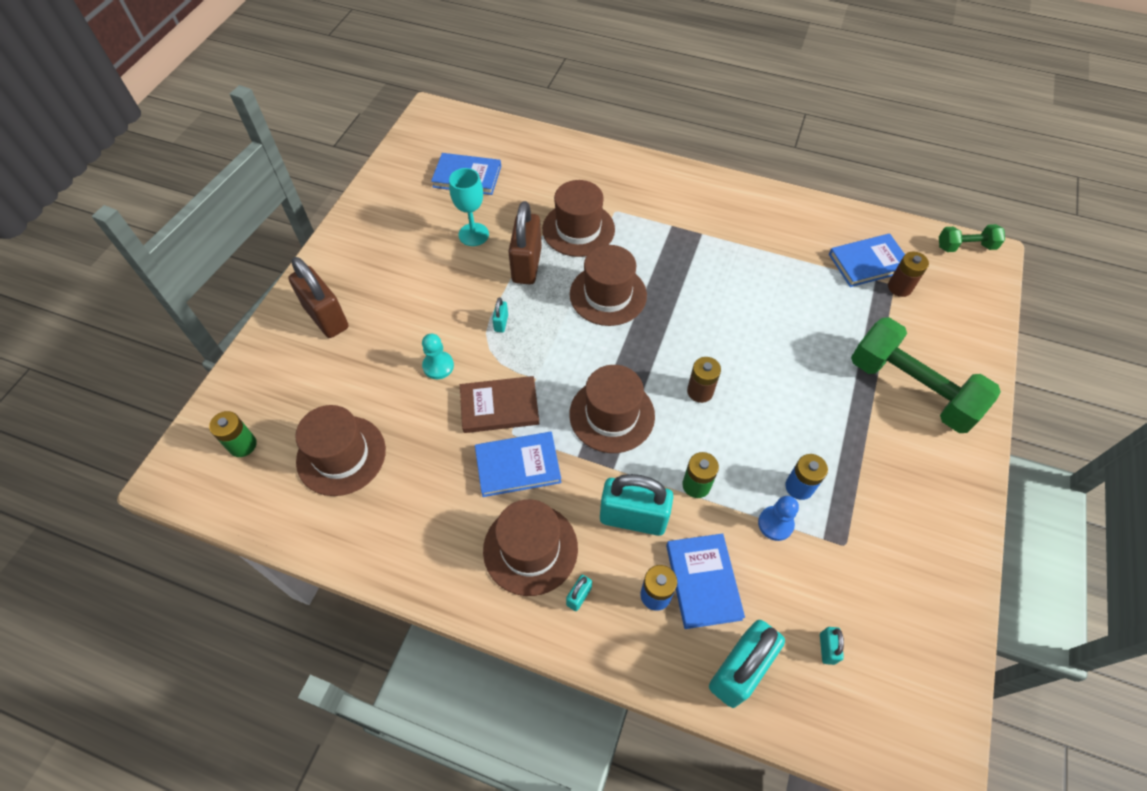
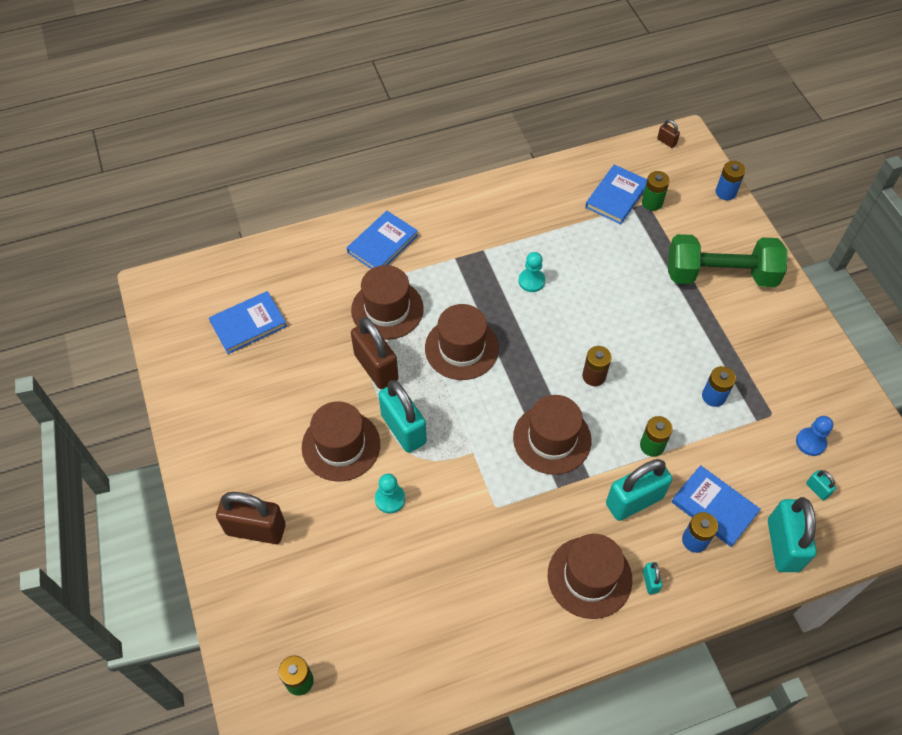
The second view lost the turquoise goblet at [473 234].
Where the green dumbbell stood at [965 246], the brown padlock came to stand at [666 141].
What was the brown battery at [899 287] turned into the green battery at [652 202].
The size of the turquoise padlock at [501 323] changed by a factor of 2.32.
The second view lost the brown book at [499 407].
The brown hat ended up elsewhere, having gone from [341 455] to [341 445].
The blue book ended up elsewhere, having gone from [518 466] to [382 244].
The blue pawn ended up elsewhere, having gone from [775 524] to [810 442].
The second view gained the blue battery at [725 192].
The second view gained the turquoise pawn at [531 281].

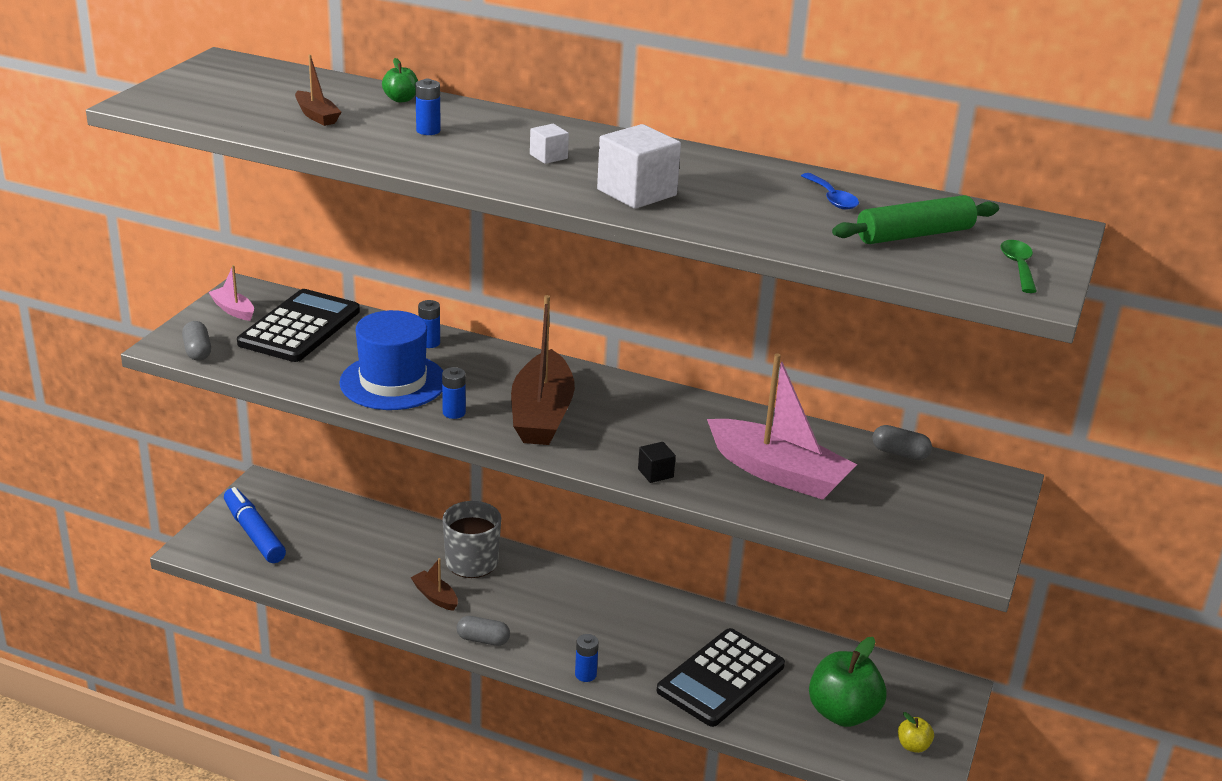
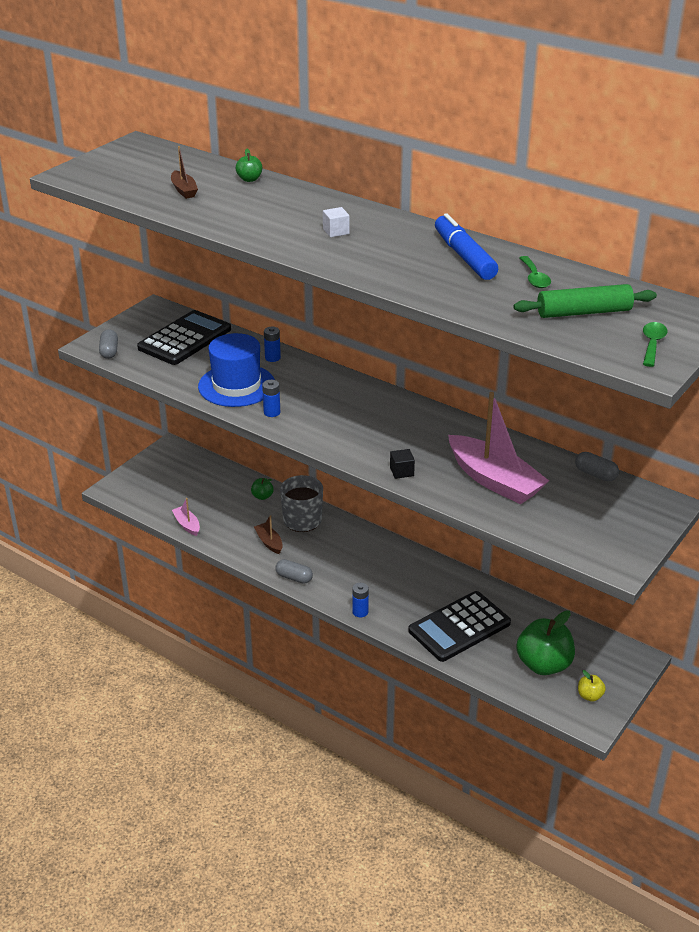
The second view lost the blue battery at [428 131].
The second view lost the white cube at [636 192].
What was the blue spoon at [832 198] turned into the green spoon at [534 278].
The pink boat ended up elsewhere, having gone from [233 310] to [187 525].
The second view lost the brown boat at [542 414].
The blue marker ended up elsewhere, having gone from [254 533] to [464 256].
The second view gained the green apple at [262 496].

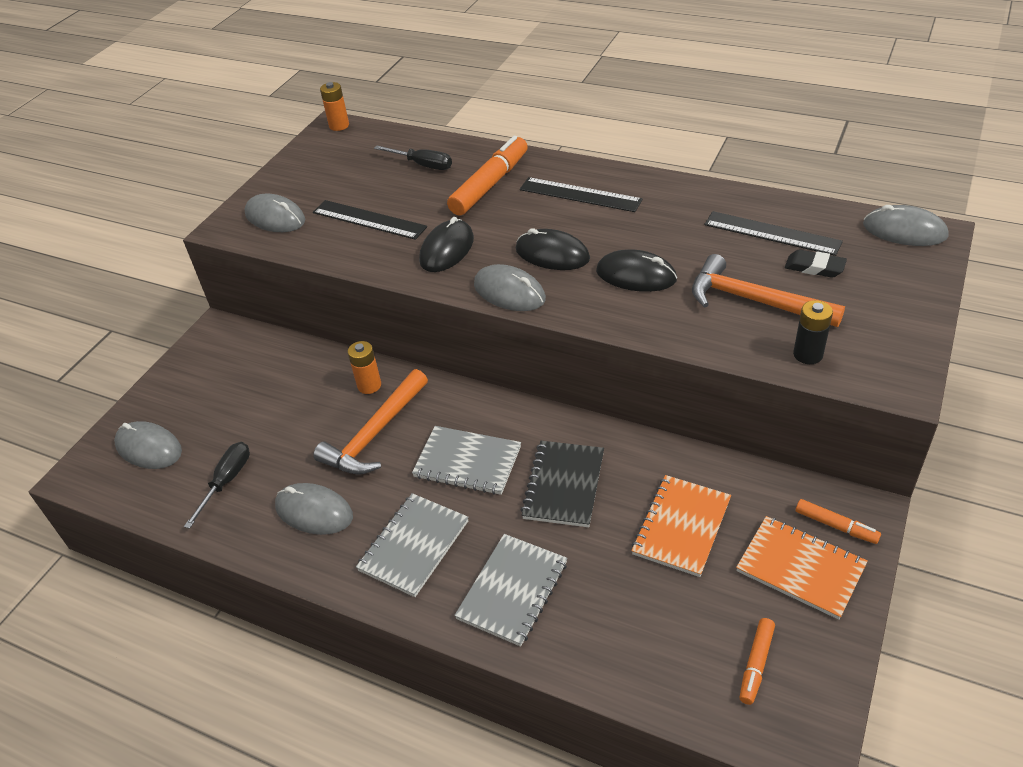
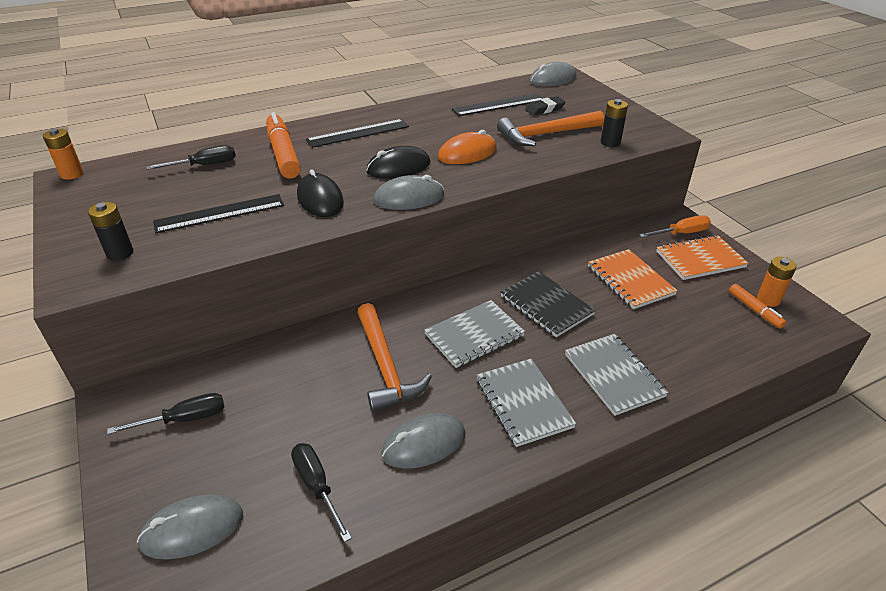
Where the grey mouse stood at [275 217], the black battery came to stand at [120 253].
What was the black mouse at [636 275] turned into the orange mouse at [467 153].
The orange battery ended up elsewhere, having gone from [369 385] to [768 299].
Where the orange marker stood at [835 526], the orange screwdriver came to stand at [681 233].
The second view gained the black screwdriver at [184 419].

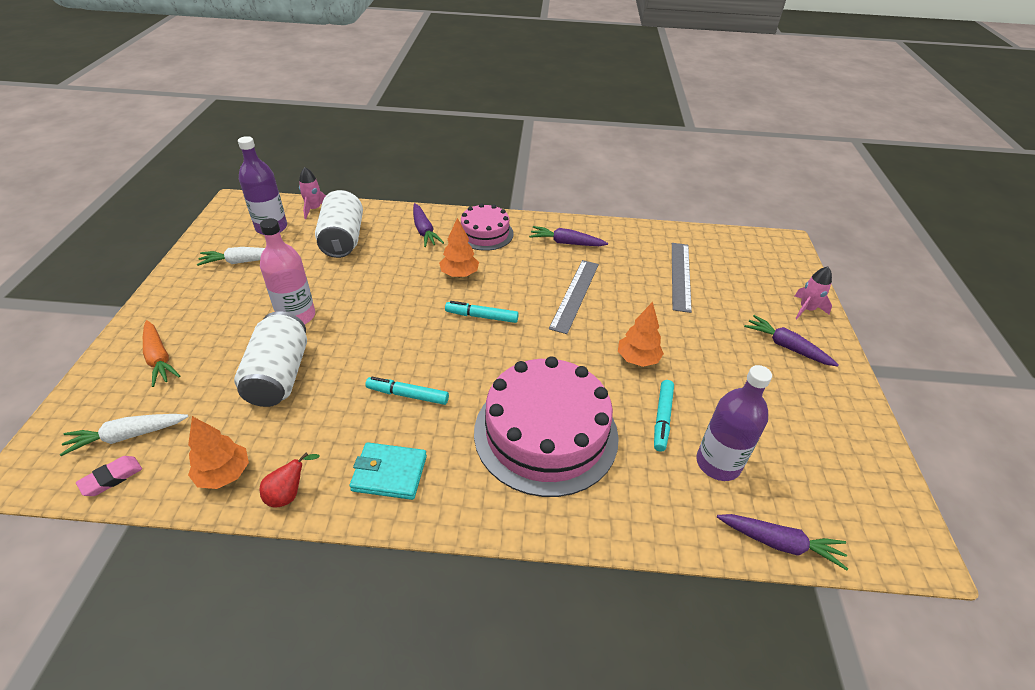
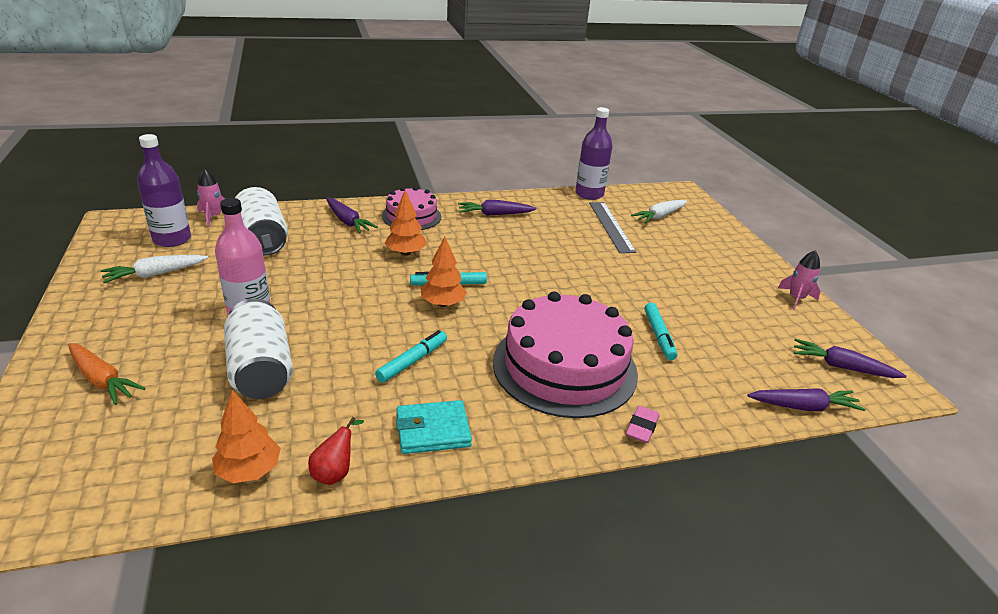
The second view lost the grey ruler at [575 295].
The pink rocket ended up elsewhere, having gone from [806 309] to [796 299].
The orange tree ended up elsewhere, having gone from [637 359] to [443 304].
The purple carrot ended up elsewhere, having gone from [786 347] to [842 367].
The purple bottle ended up elsewhere, having gone from [718 463] to [589 194].
The turquoise marker at [407 395] ended up facing another way, 135 degrees clockwise from before.
The white carrot ended up elsewhere, having gone from [127 436] to [659 216].
The pink eraser ended up elsewhere, having gone from [111 478] to [642 427].

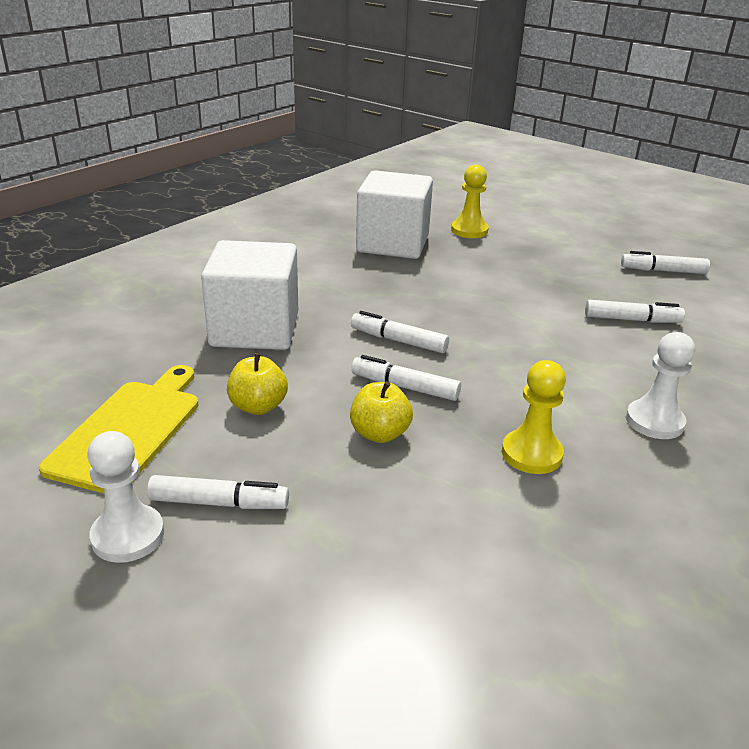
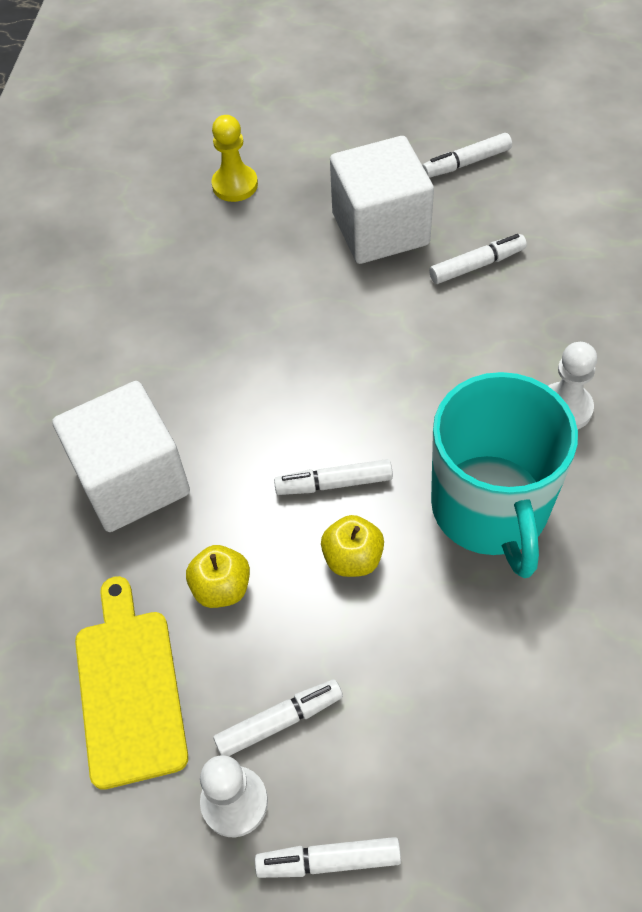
The white cube ended up elsewhere, having gone from [393 244] to [380 229].
The white marker ended up elsewhere, having gone from [398 341] to [328 860].
Where the yellow pawn stood at [531 454], the turquoise mug came to stand at [490 509].

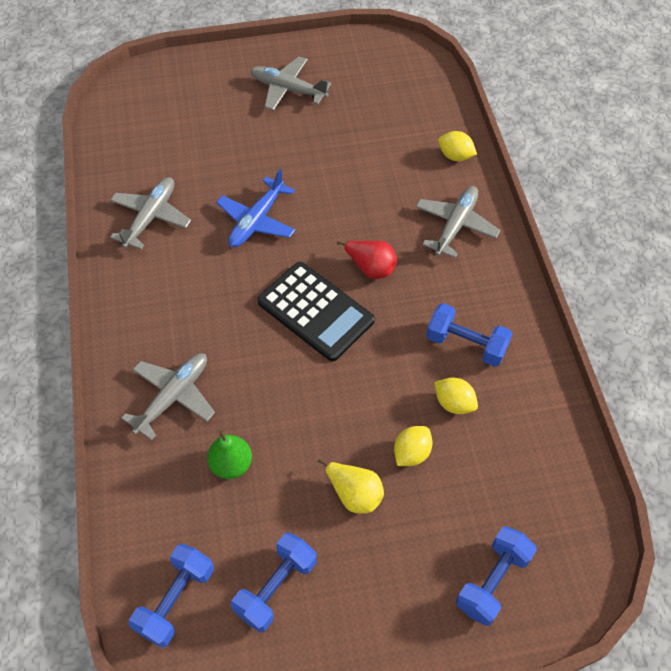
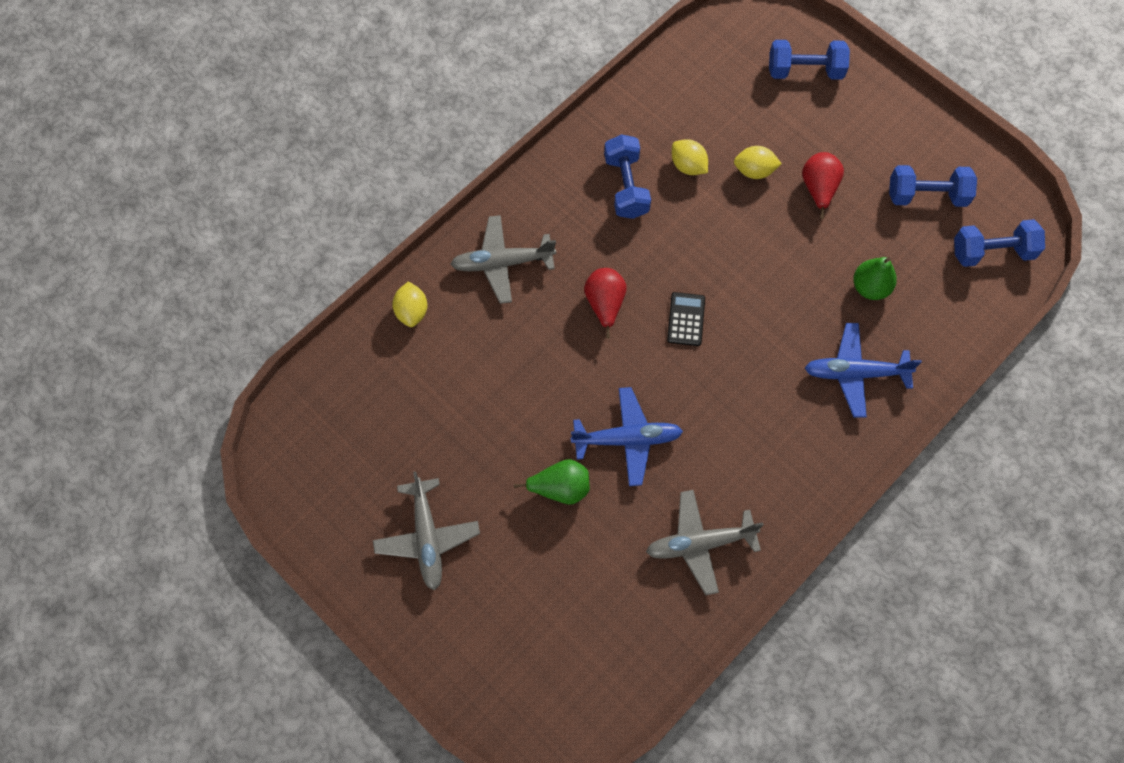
The size of the black calculator at [315 311] changed by a factor of 0.49.
What was the grey plane at [173 396] turned into the blue plane at [855 373].
The yellow lemon at [454 403] ended up facing another way, 45 degrees counterclockwise from before.
What was the yellow pear at [354 494] turned into the red pear at [818 189].
The second view gained the green pear at [560 488].

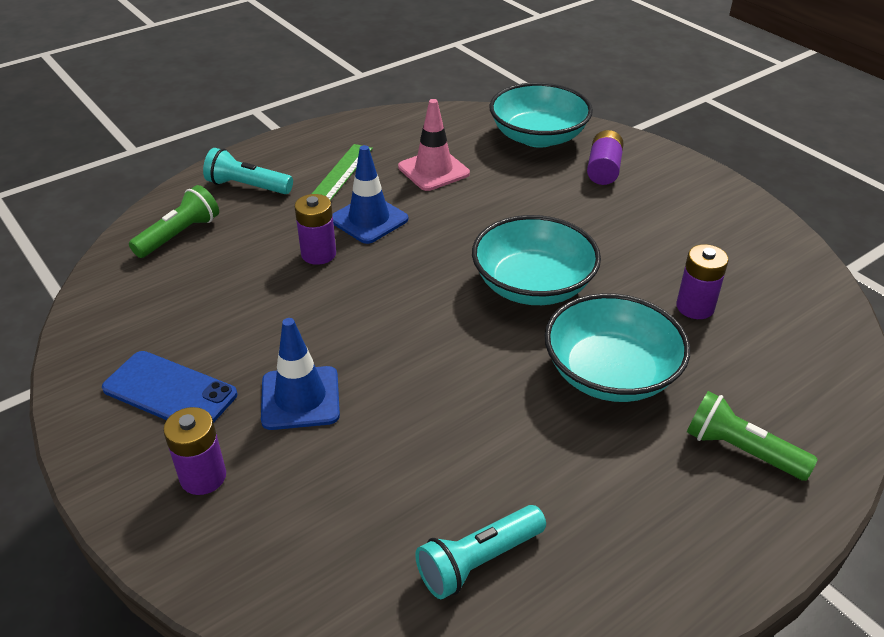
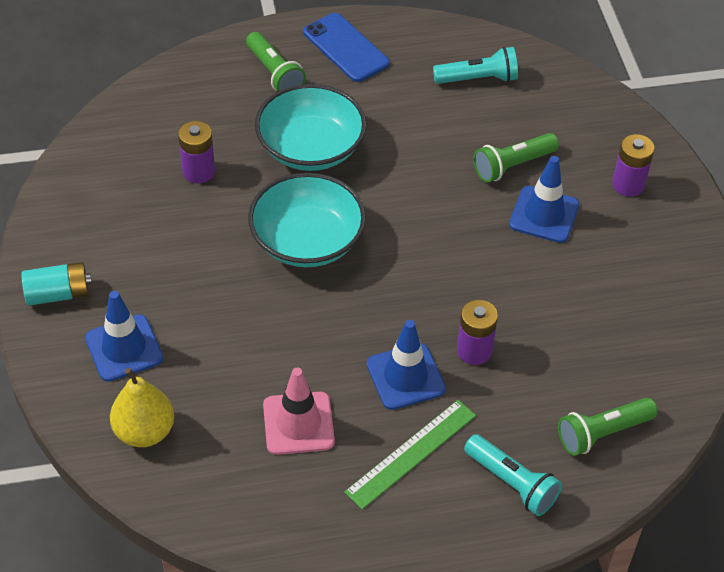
Where the turquoise bowl stood at [538 137], the yellow pear came to stand at [144 431].
Where the purple battery stood at [603 170], the blue traffic cone came to stand at [124 348].
The blue phone ended up elsewhere, having gone from [170 391] to [345 48].
The second view gained the green flashlight at [512 166].
The second view gained the turquoise battery at [58 294].

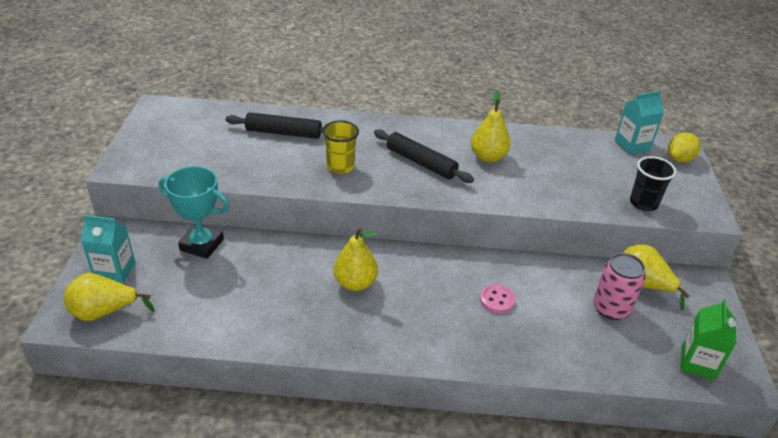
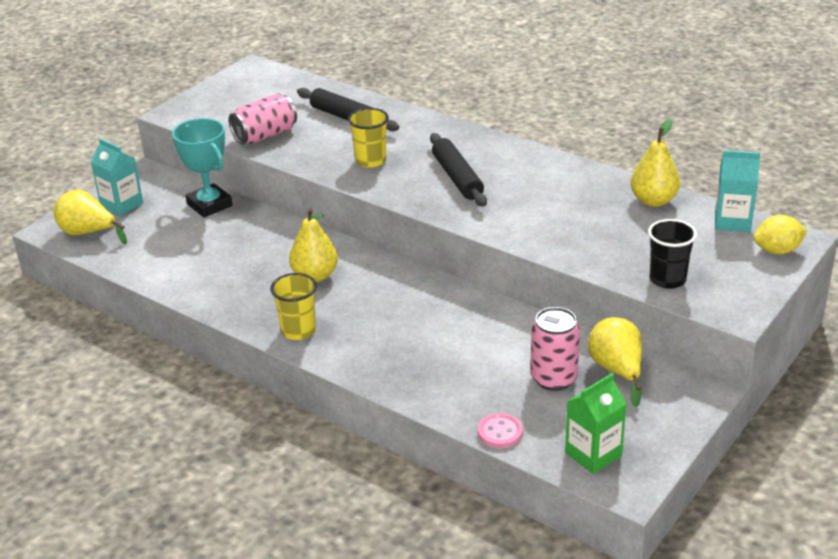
The yellow pear ended up elsewhere, having gone from [488 157] to [653 201].
The pink button ended up elsewhere, having gone from [497 300] to [500 432].
The second view gained the pink can at [265 135].
The second view gained the yellow cup at [298 331].

